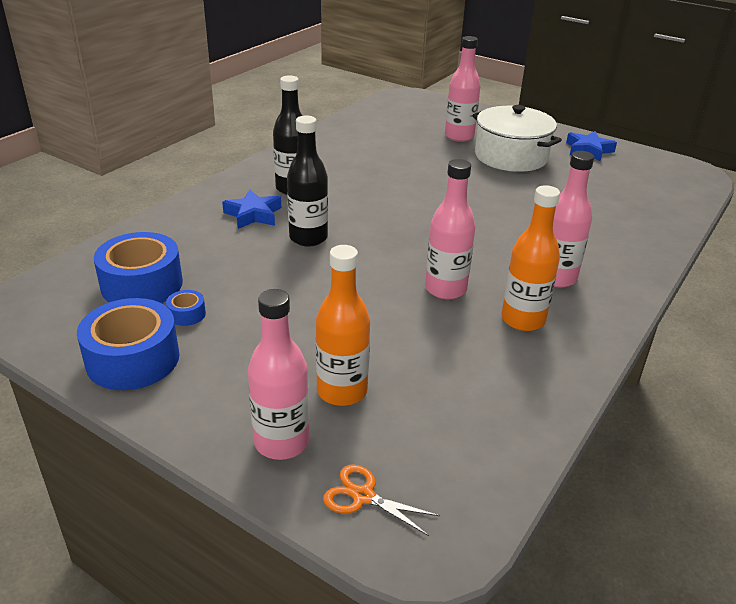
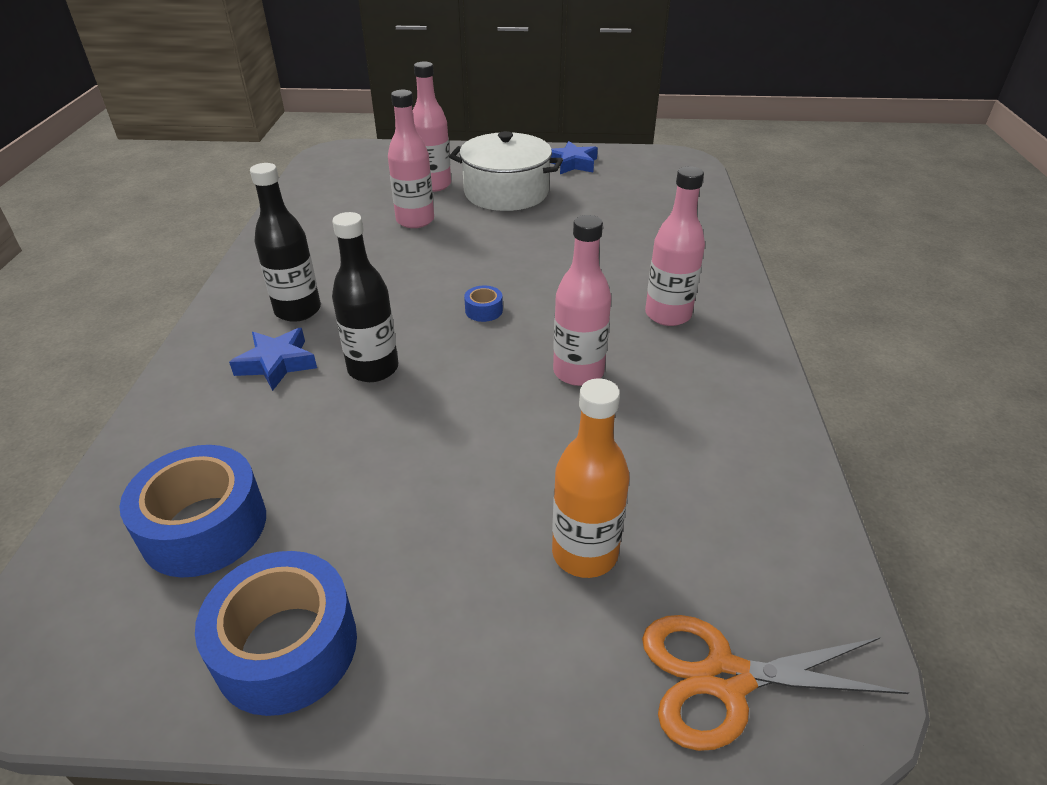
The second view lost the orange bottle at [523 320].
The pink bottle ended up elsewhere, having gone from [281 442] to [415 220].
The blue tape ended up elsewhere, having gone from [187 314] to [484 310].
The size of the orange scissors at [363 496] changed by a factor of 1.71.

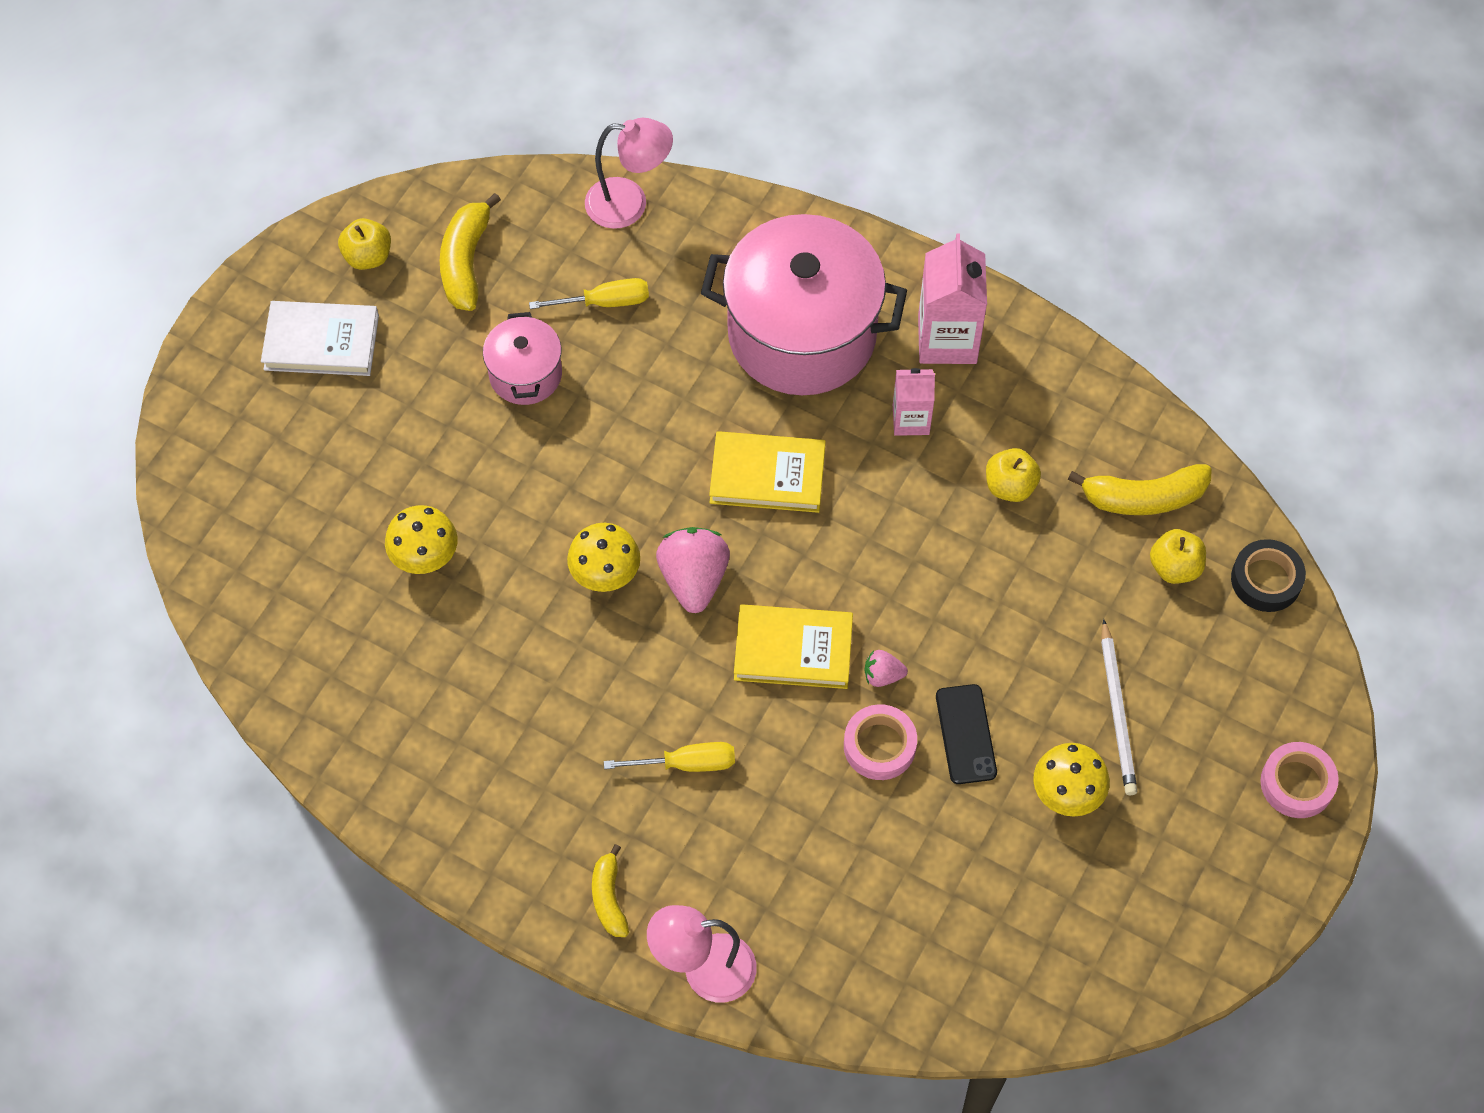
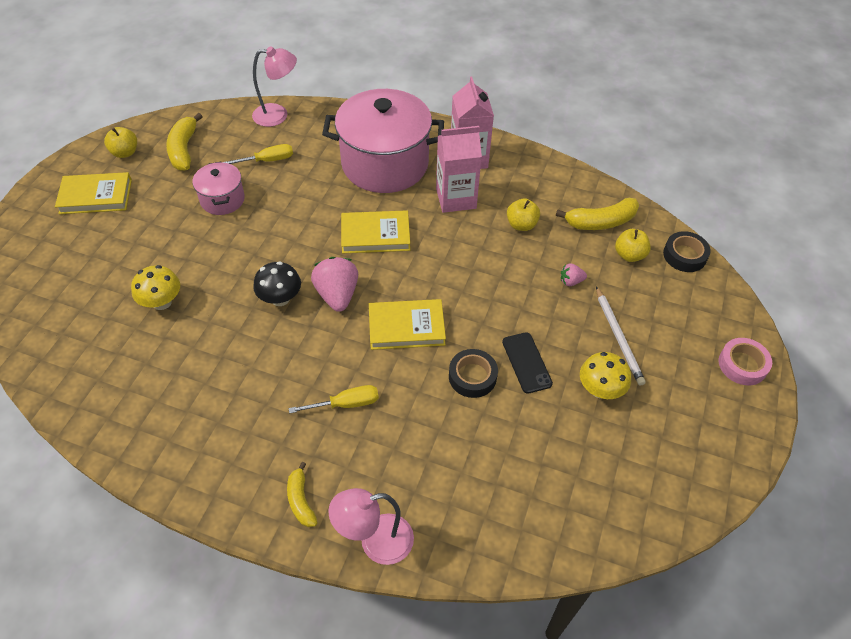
What was the white book at [321 342] turned into the yellow book at [96 196].
The size of the pink carton at [911 420] changed by a factor of 1.65.
What was the yellow mushroom at [605 574] turned into the black mushroom at [280 298].
The pink strawberry ended up elsewhere, having gone from [882 675] to [571 281].
What was the pink tape at [879 746] turned into the black tape at [472 376].

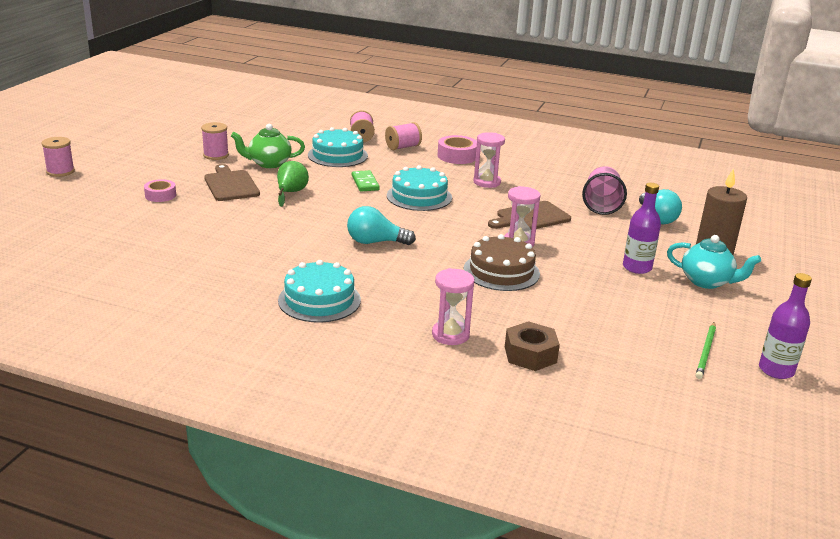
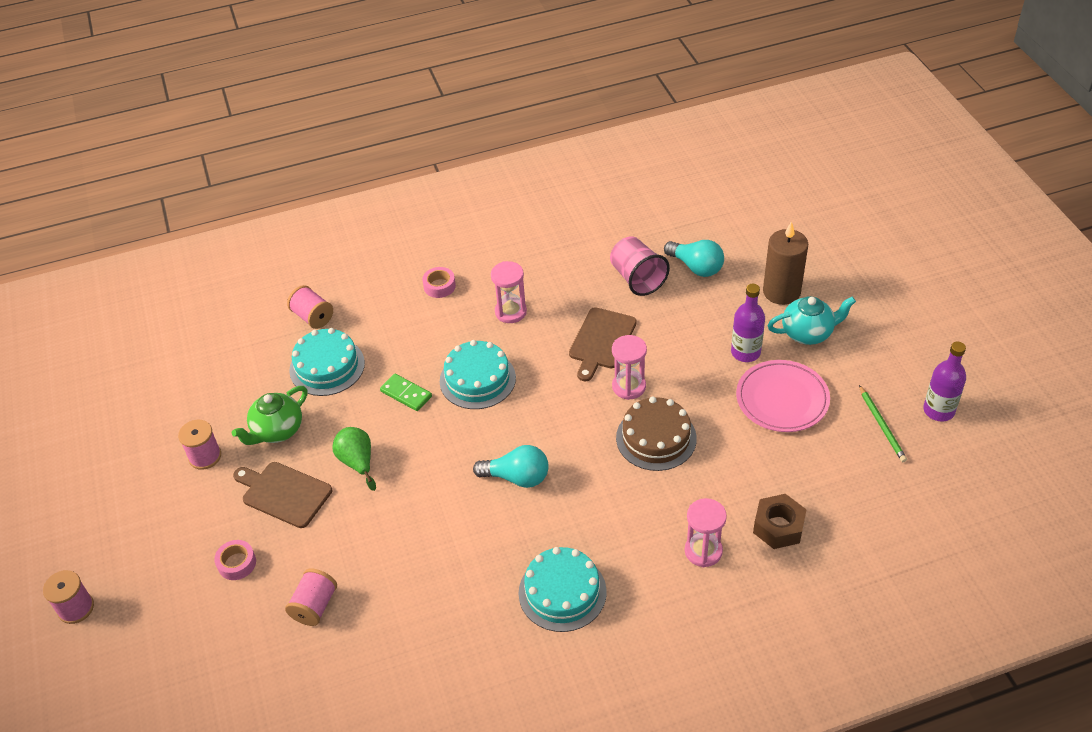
The pink spool ended up elsewhere, having gone from [403 147] to [314 606].
The size of the pink tape at [457 156] changed by a factor of 0.66.
The turquoise light bulb at [375 242] ended up facing another way, 135 degrees counterclockwise from before.
The second view gained the pink plate at [782 399].

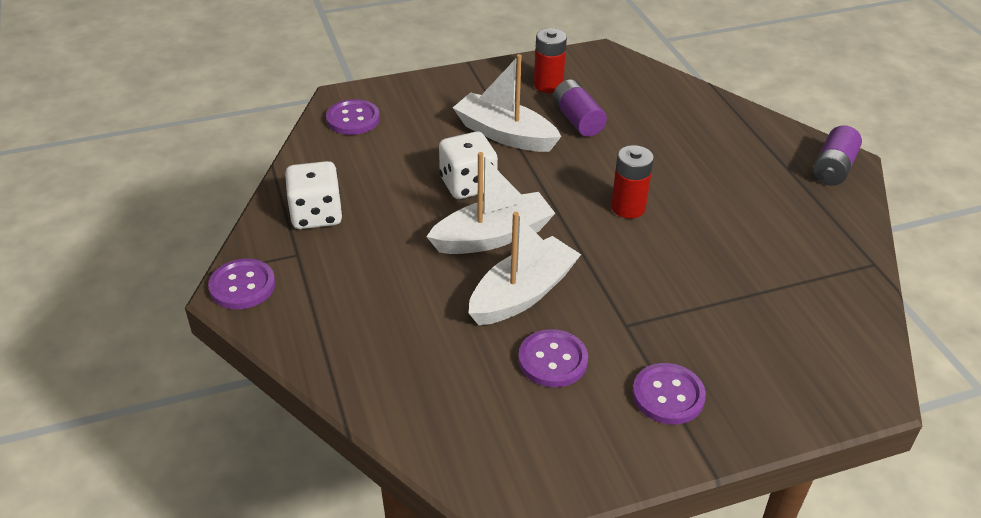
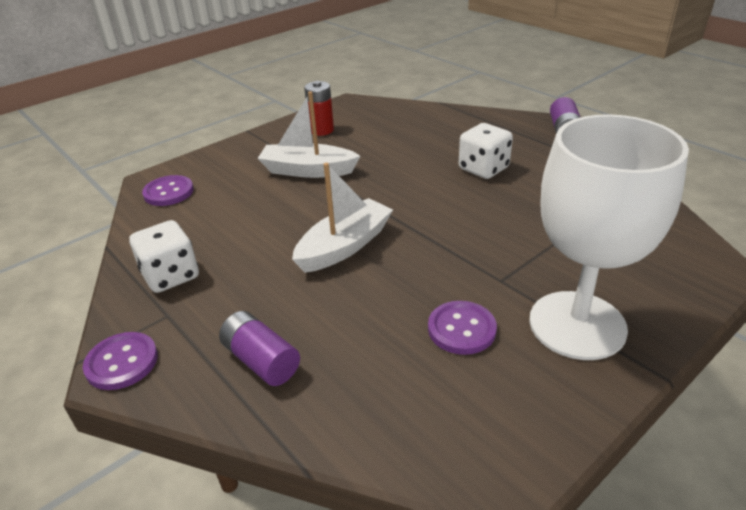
The purple battery ended up elsewhere, having gone from [577 120] to [261 361].
The white dice ended up elsewhere, having gone from [468 185] to [483 169].
The second view lost the red battery at [628 207].
The second view lost the white boat at [522 294].
Where the purple button stood at [668 395], the white goblet came to stand at [577 325].

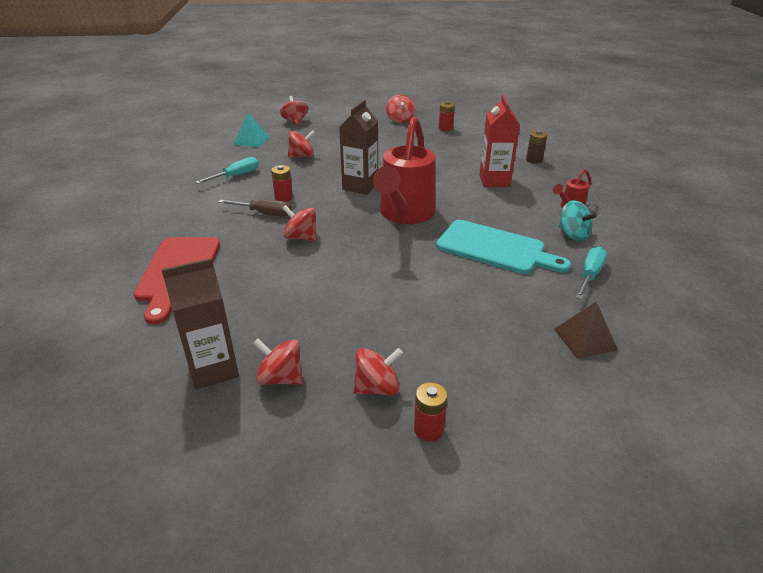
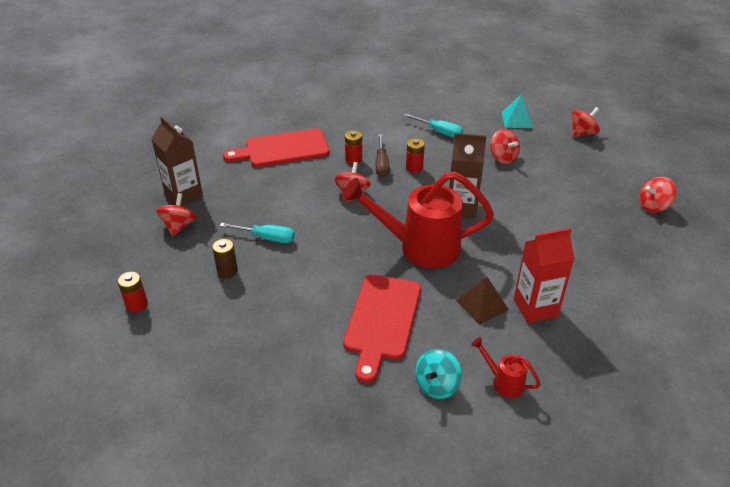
The red battery ended up elsewhere, having gone from [445 128] to [353 159].
The brown battery ended up elsewhere, having gone from [534 160] to [227 271].
What was the turquoise cutting board at [495 248] turned into the red cutting board at [382 321].
The turquoise screwdriver ended up elsewhere, having gone from [589 275] to [266 238].
The brown pyramid ended up elsewhere, having gone from [585 339] to [482 305].
The second view lost the red spinning top at [377 388].

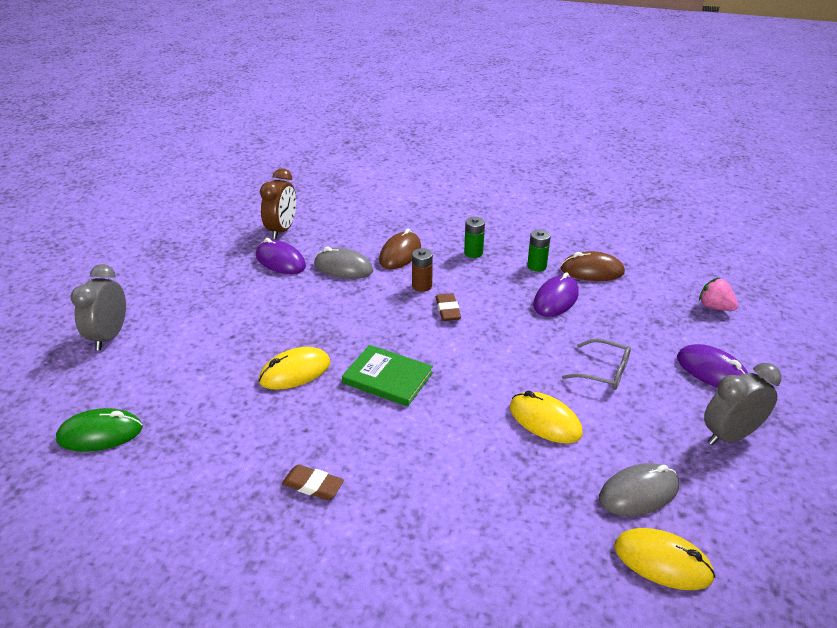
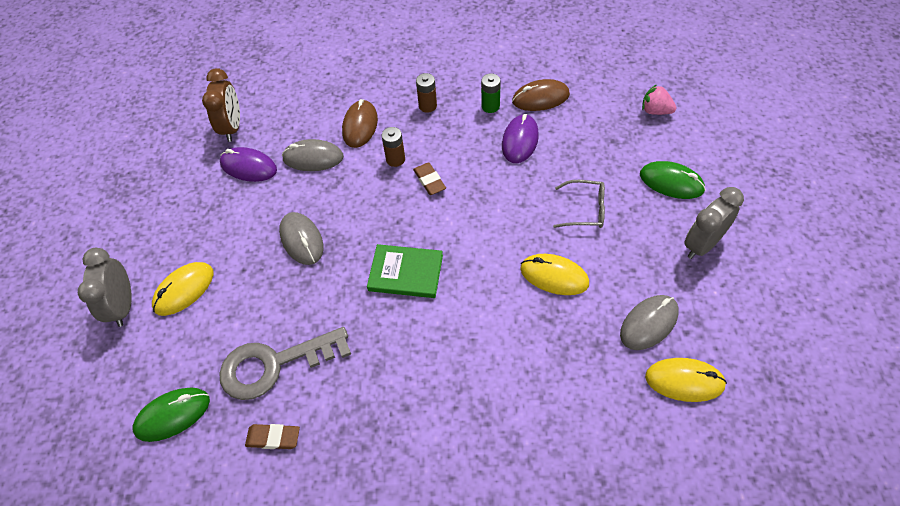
What was the green battery at [473 253] turned into the brown battery at [427 106].
What was the purple mouse at [712 371] turned into the green mouse at [671 182].
The yellow mouse ended up elsewhere, having gone from [295 372] to [184 290].
The brown eraser ended up elsewhere, having gone from [313 485] to [273 438].
The second view gained the grey mouse at [301 240].
The second view gained the grey key at [274 364].

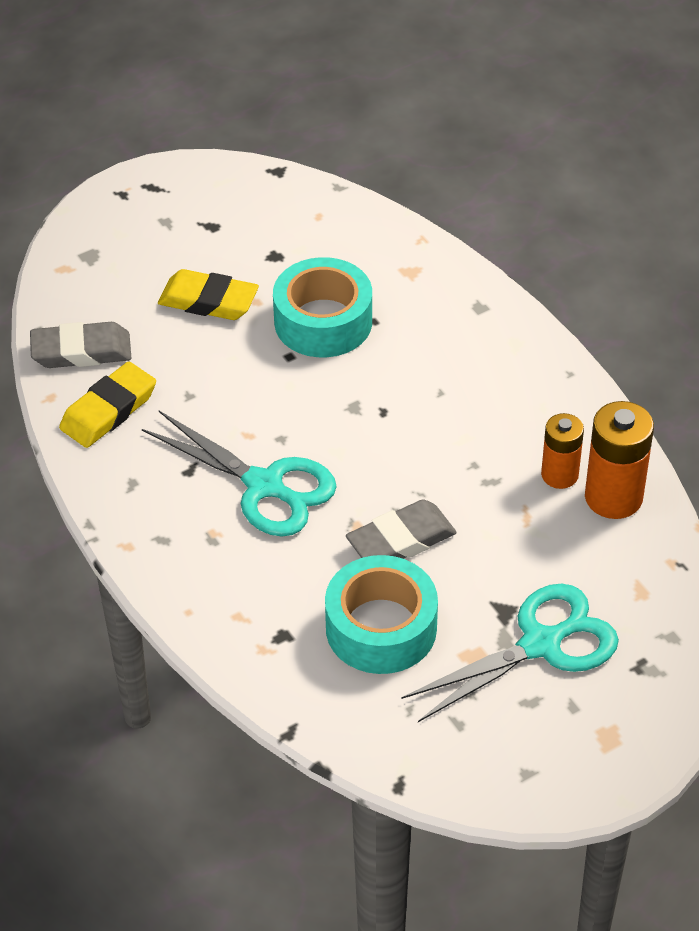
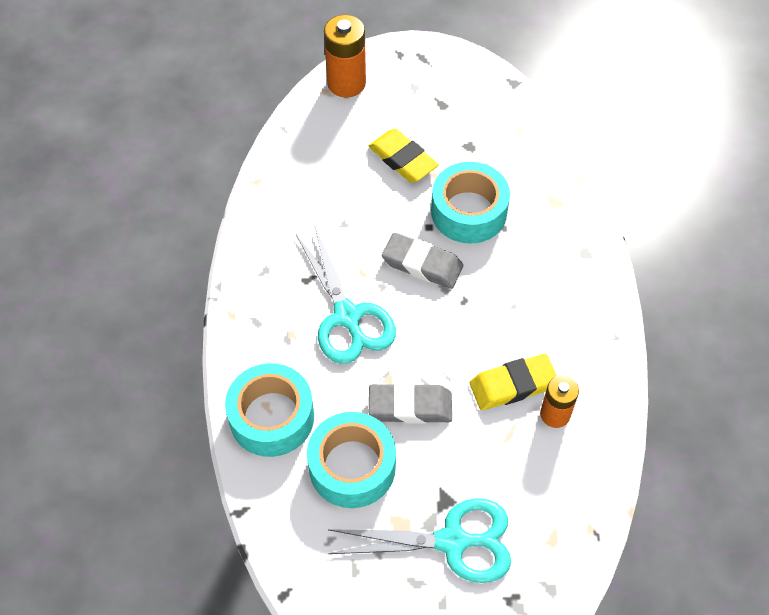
The grey eraser ended up elsewhere, having gone from [81 351] to [422 264].
The yellow eraser ended up elsewhere, having gone from [109 410] to [513 385].
The orange battery ended up elsewhere, having gone from [613 497] to [346 83].
The second view gained the turquoise tape at [271 417].

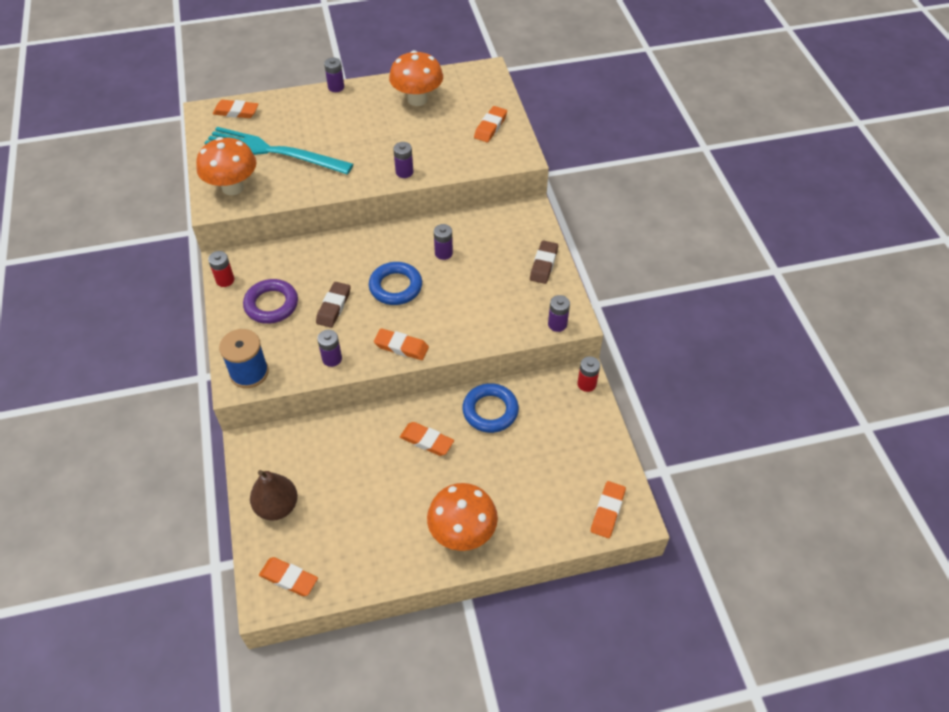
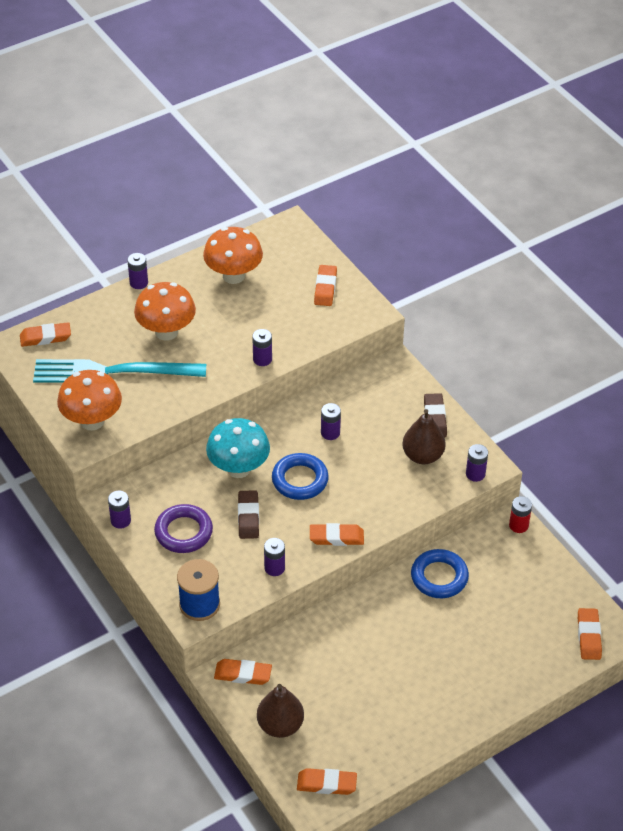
What was the red battery at [225 280] turned into the purple battery at [120 520].
The orange eraser ended up elsewhere, having gone from [426 441] to [243 674].
The orange mushroom ended up elsewhere, having gone from [462 533] to [166 332].
The second view gained the brown pear at [422 456].
The second view gained the turquoise mushroom at [238 468].

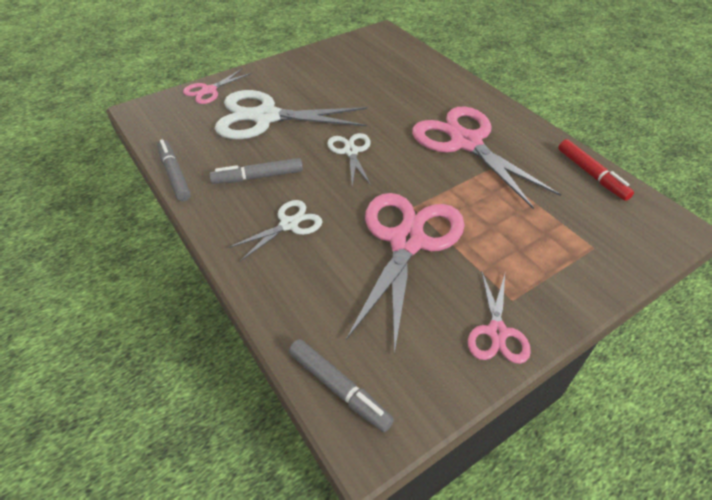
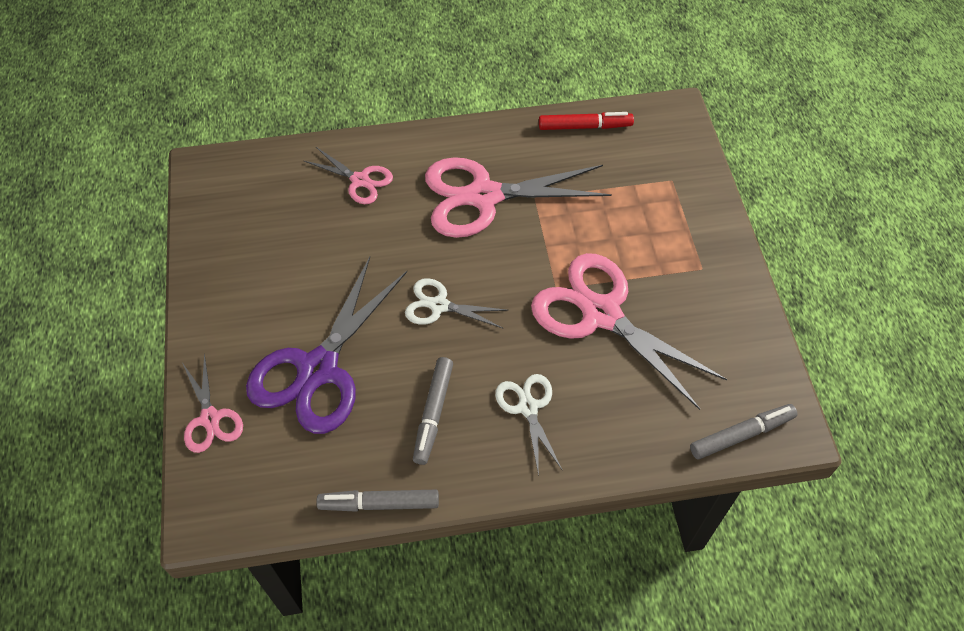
What was the white scissors at [265 117] turned into the purple scissors at [318 369].
The pink scissors ended up elsewhere, having gone from [497 332] to [360 180].

